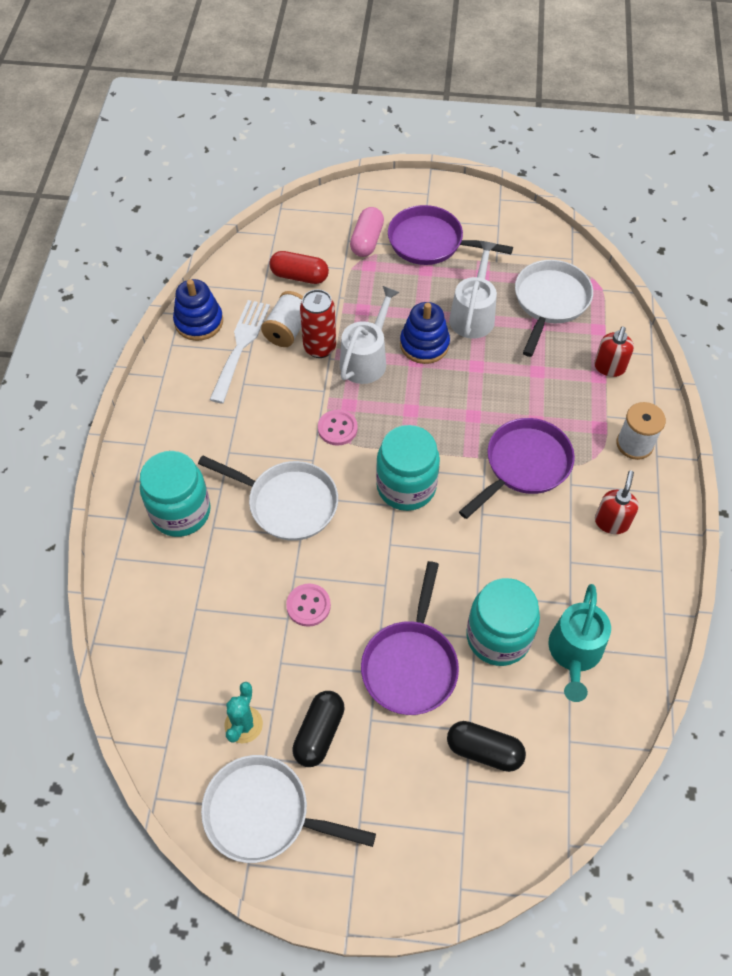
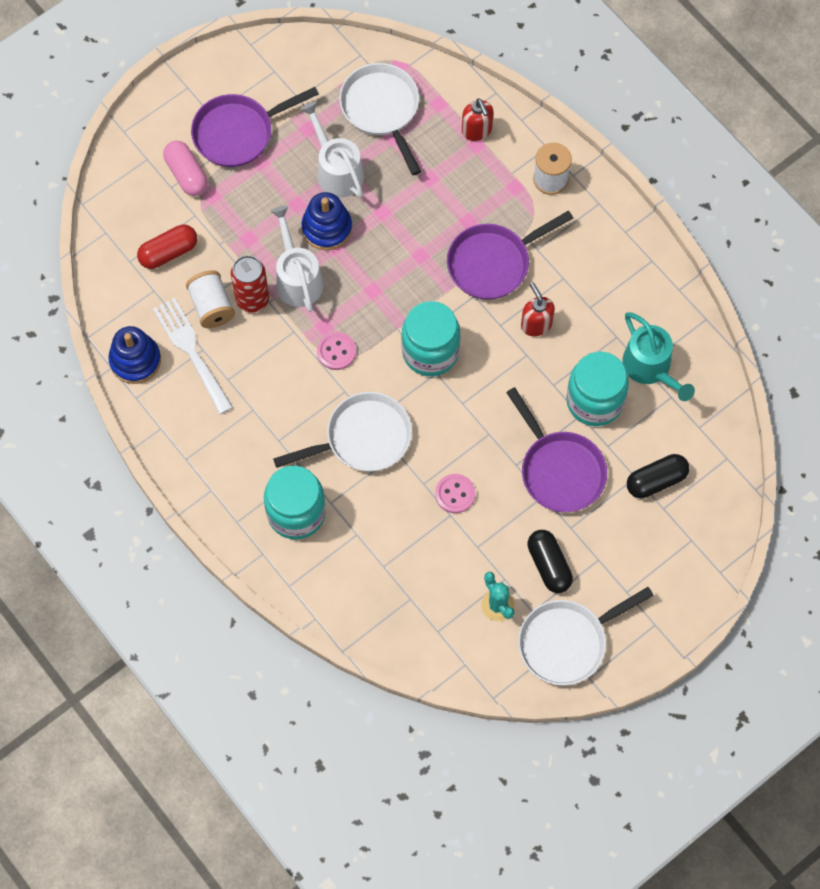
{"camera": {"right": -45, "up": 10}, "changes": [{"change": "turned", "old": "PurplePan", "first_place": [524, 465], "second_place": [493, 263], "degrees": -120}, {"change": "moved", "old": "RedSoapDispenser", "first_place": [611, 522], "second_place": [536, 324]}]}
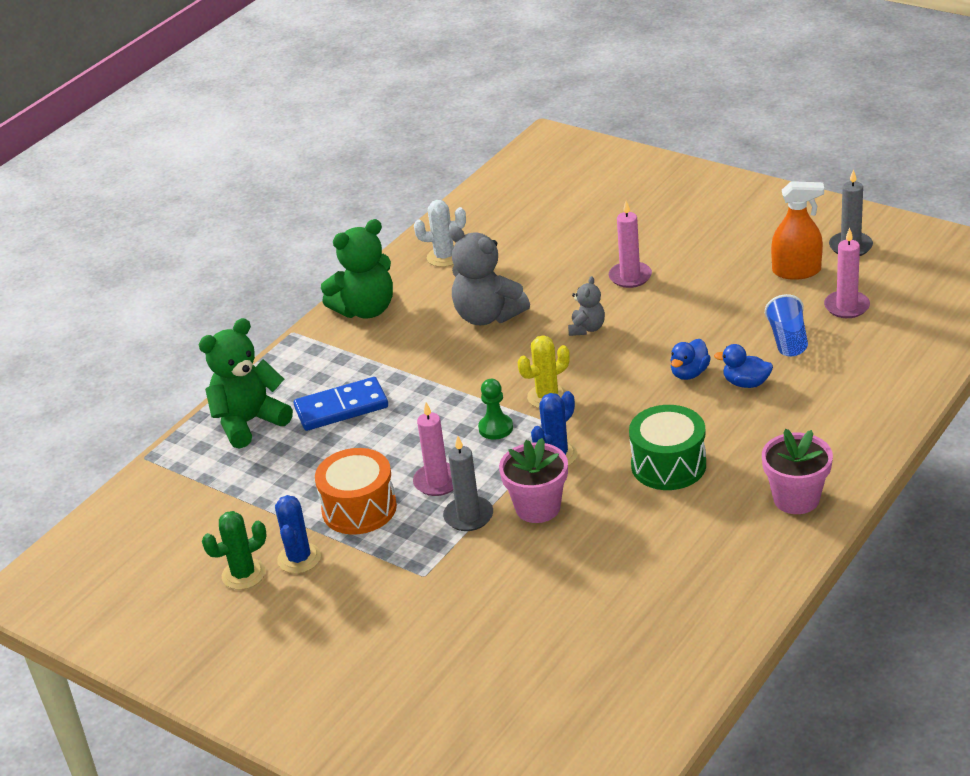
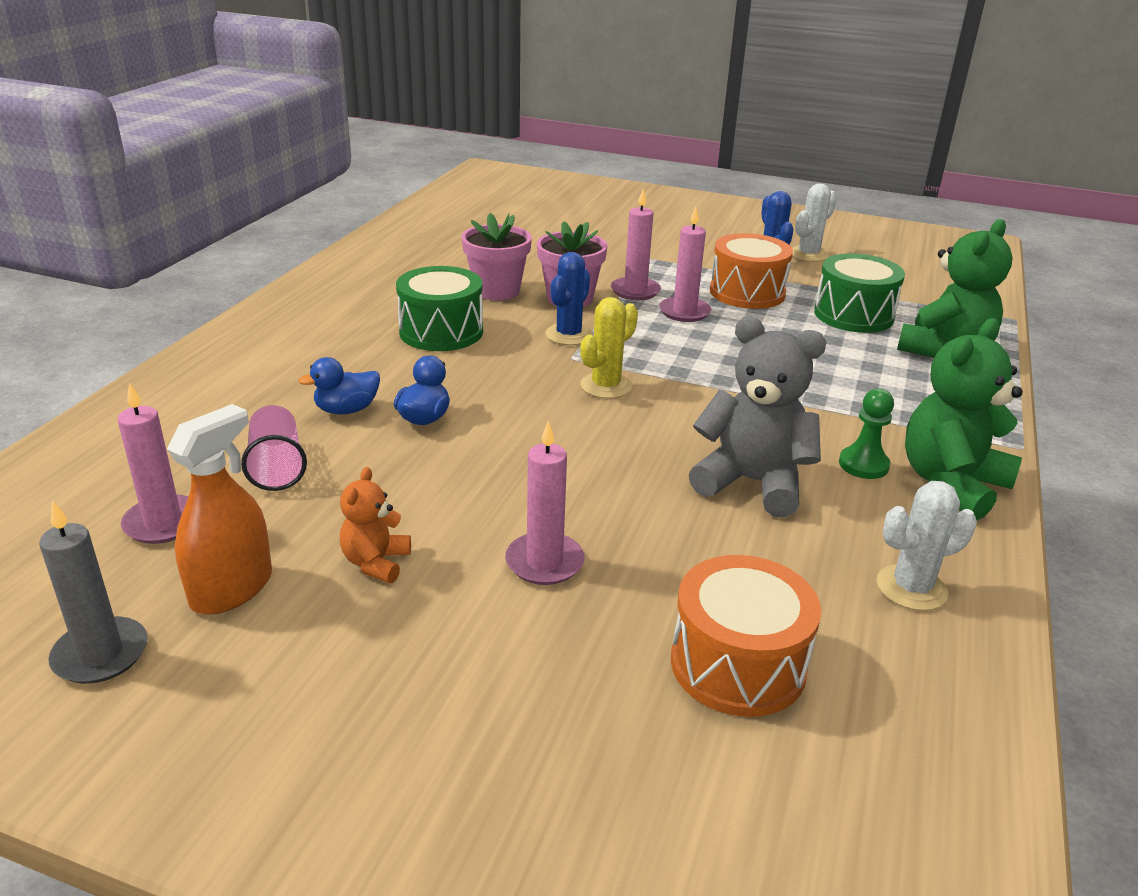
{"camera": {"right": 160, "up": -5}, "changes": [{"change": "turned", "old": "OrangeSprayBottle", "first_place": [796, 271], "second_place": [232, 589], "degrees": 135}, {"change": "removed", "old": "GreyTeddyBear", "first_place": [587, 328]}, {"change": "recoloured", "old": "BlueCup", "new": "PinkCup", "first_place": [788, 340], "second_place": [276, 466]}, {"change": "turned", "old": "BlueDuck", "first_place": [746, 383], "second_place": [346, 410], "degrees": 150}, {"change": "removed", "old": "BlueDomino", "first_place": [341, 408]}, {"change": "moved", "old": "GreenPawn", "first_place": [495, 428], "second_place": [863, 465]}, {"change": "moved", "old": "PinkFlowerPot", "first_place": [796, 498], "second_place": [497, 291]}, {"change": "recoloured", "old": "GreyCandle", "new": "PinkCandle", "first_place": [468, 516], "second_place": [635, 291]}, {"change": "recoloured", "old": "GreenCactus", "new": "WhiteCactus", "first_place": [243, 574], "second_place": [808, 254]}, {"change": "added", "new": "GreenDrum", "second_place": [853, 315]}, {"change": "added", "new": "OrangeTeddyBear", "second_place": [376, 563]}, {"change": "added", "new": "OrangeDrum", "second_place": [737, 664]}]}
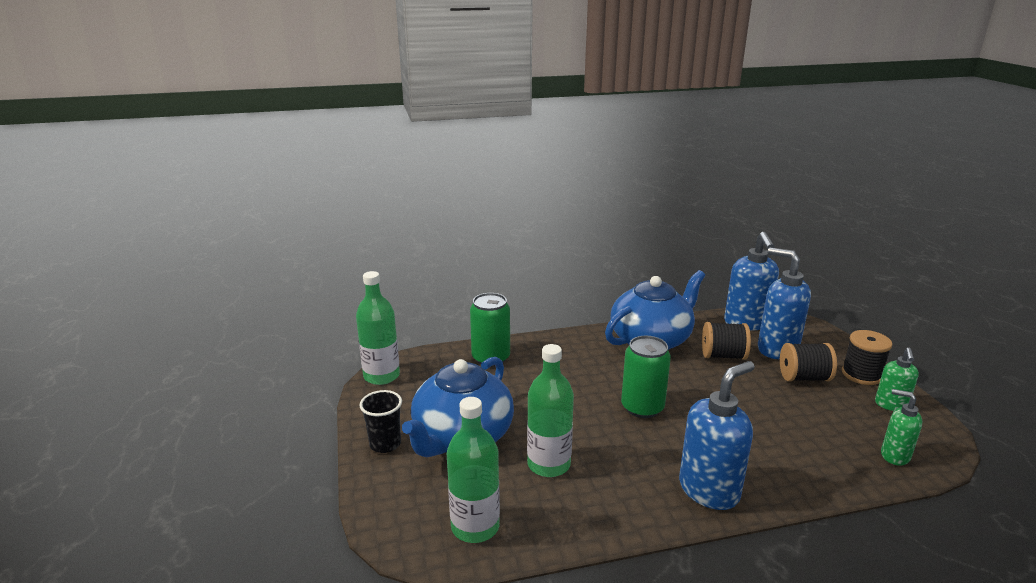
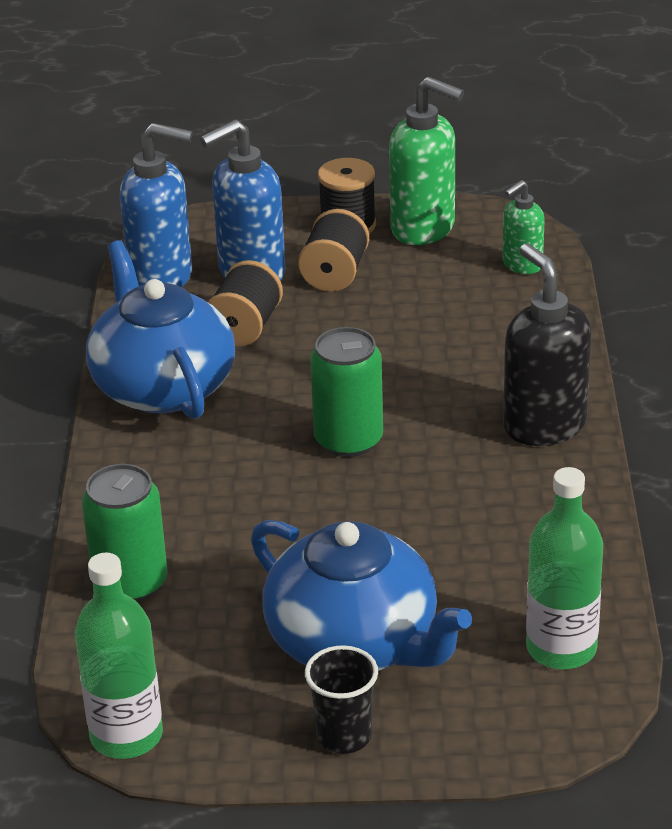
{"camera": {"right": -75, "up": 10}, "changes": [{"change": "removed", "old": "GreenBottle", "first_place": [548, 464]}, {"change": "resized", "old": "GreenSoapDispenser", "first_place": [891, 405], "second_place": [424, 229], "factor": 1.77}, {"change": "recoloured", "old": "BlueSoapDispenser", "new": "BlackSoapDispenser", "first_place": [709, 490], "second_place": [544, 425]}]}
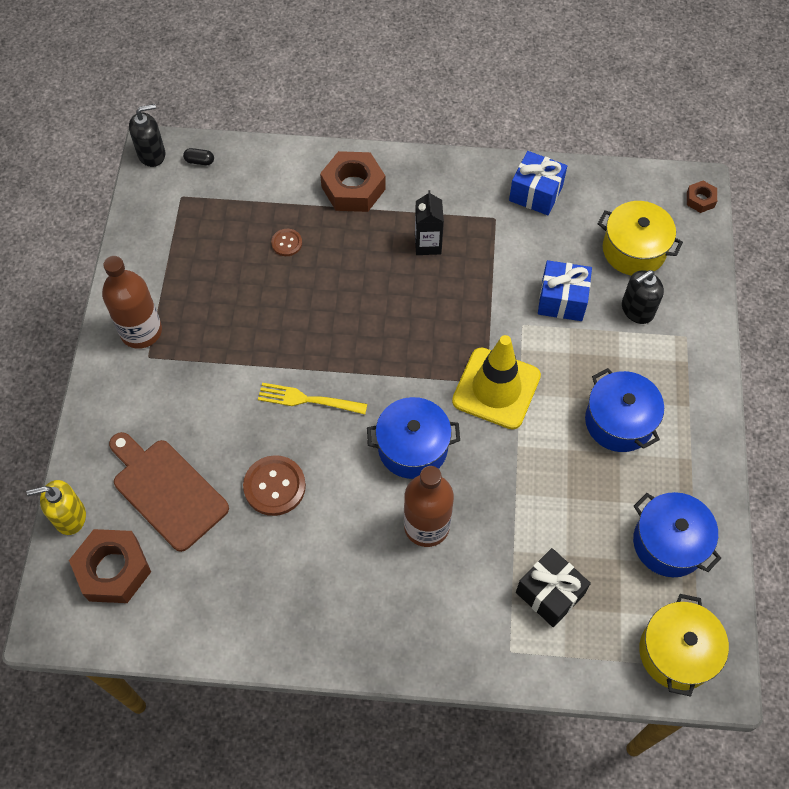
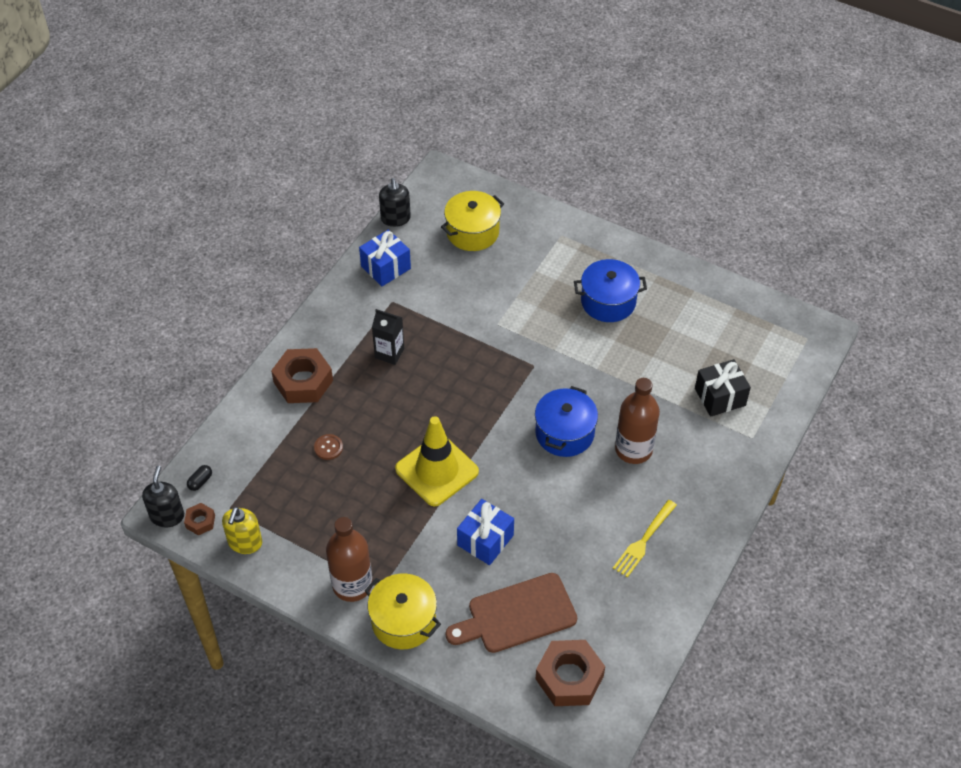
{"camera": {"right": -65, "up": -10}, "changes": [{"change": "moved", "old": "BrownNut", "first_place": [700, 200], "second_place": [200, 521]}, {"change": "moved", "old": "BlueGift", "first_place": [562, 300], "second_place": [485, 540]}, {"change": "moved", "old": "BlackSoapDispenser", "first_place": [637, 310], "second_place": [395, 219]}, {"change": "moved", "old": "YellowTrafficCone", "first_place": [496, 388], "second_place": [437, 470]}, {"change": "moved", "old": "YellowFork", "first_place": [308, 400], "second_place": [644, 540]}, {"change": "removed", "old": "BrownButton", "first_place": [274, 486]}, {"change": "moved", "old": "YellowSoapDispenser", "first_place": [70, 517], "second_place": [245, 543]}, {"change": "removed", "old": "BluePot", "first_place": [669, 543]}, {"change": "moved", "old": "YellowPot", "first_place": [676, 652], "second_place": [403, 621]}]}
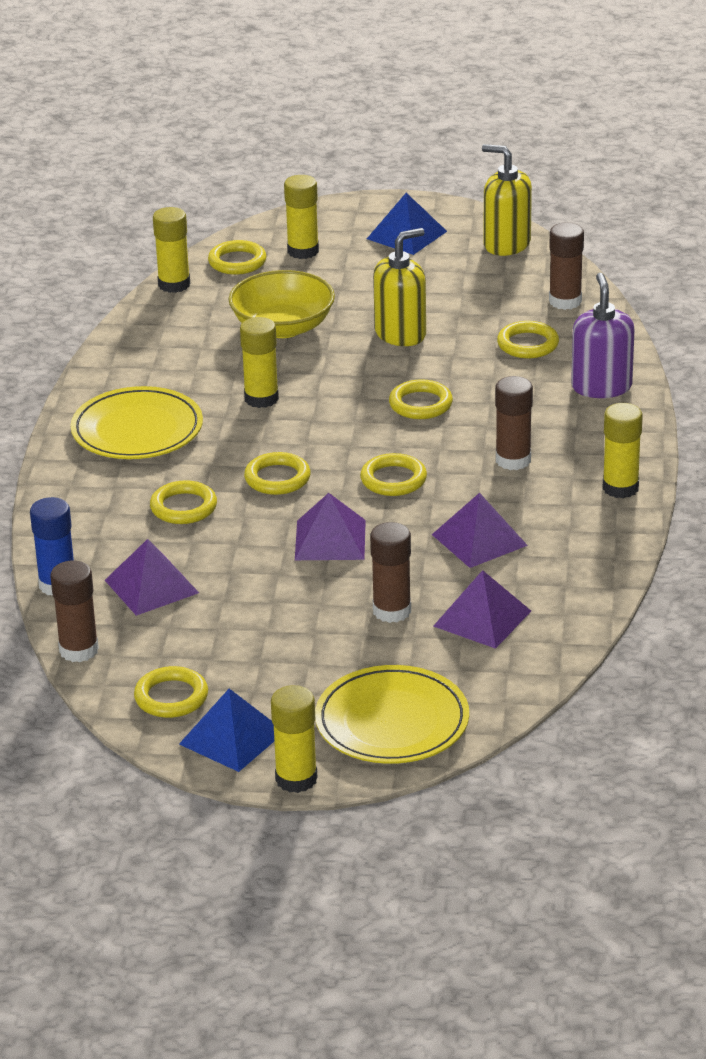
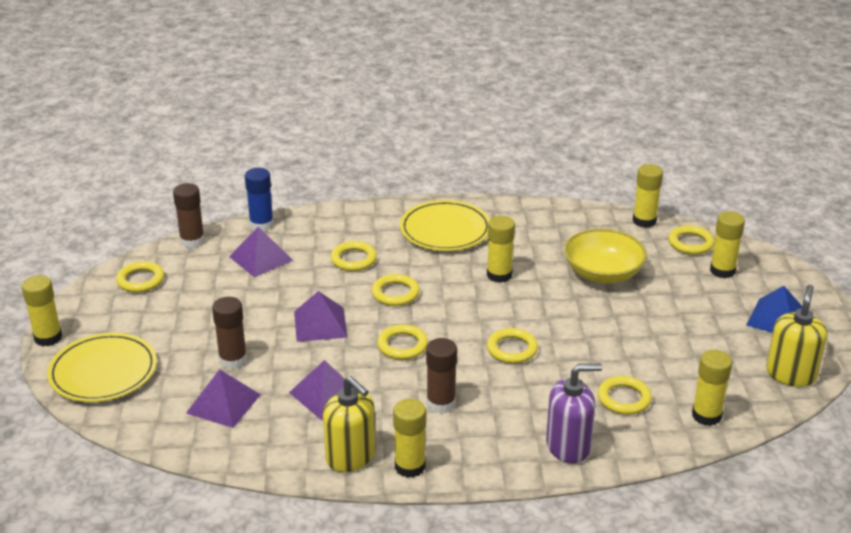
{"camera": {"right": 80, "up": 0}, "changes": [{"change": "recoloured", "old": "BrownGlueStick", "new": "YellowGlueStick", "first_place": [565, 301], "second_place": [706, 415]}, {"change": "moved", "old": "YellowSoapDispenser", "first_place": [400, 334], "second_place": [351, 456]}, {"change": "removed", "old": "BluePyramid", "first_place": [232, 737]}]}
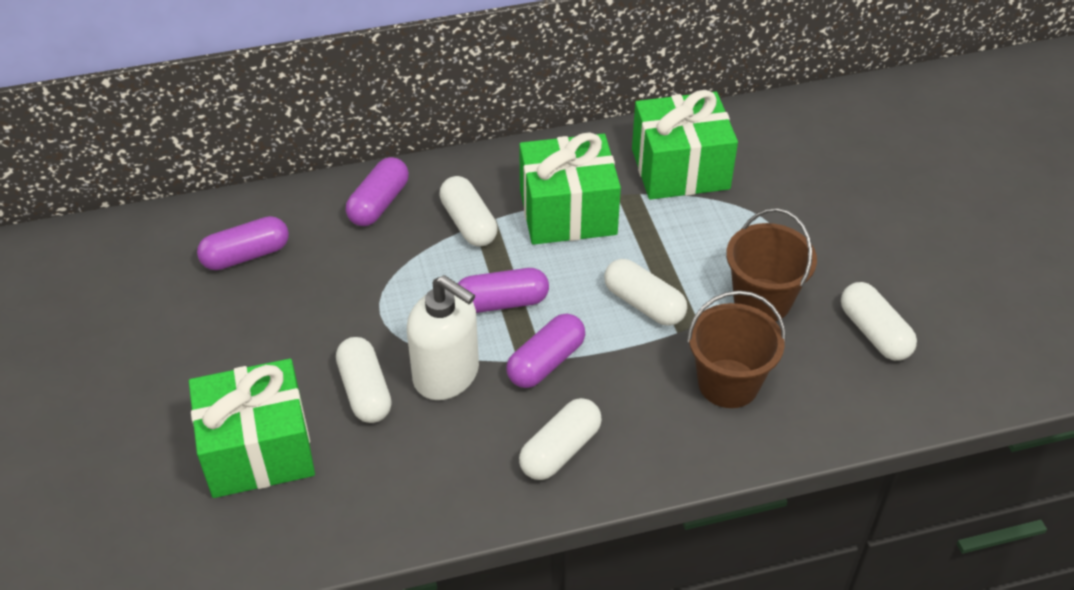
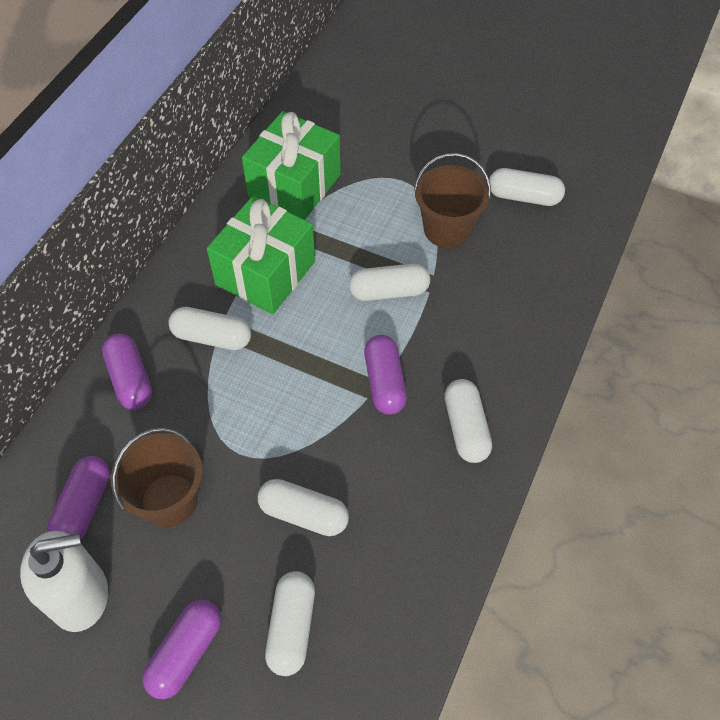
{"camera": {"right": -50, "up": 10}, "changes": [{"change": "moved", "old": "PurpleCapsule", "first_place": [502, 302], "second_place": [186, 652]}, {"change": "moved", "old": "WhiteSoapDispenser", "first_place": [447, 375], "second_place": [80, 596]}, {"change": "moved", "old": "BrownBucket", "first_place": [728, 383], "second_place": [169, 500]}, {"change": "replaced", "old": "GreenGift", "new": "WhiteCapsule", "first_place": [258, 450], "second_place": [291, 627]}]}
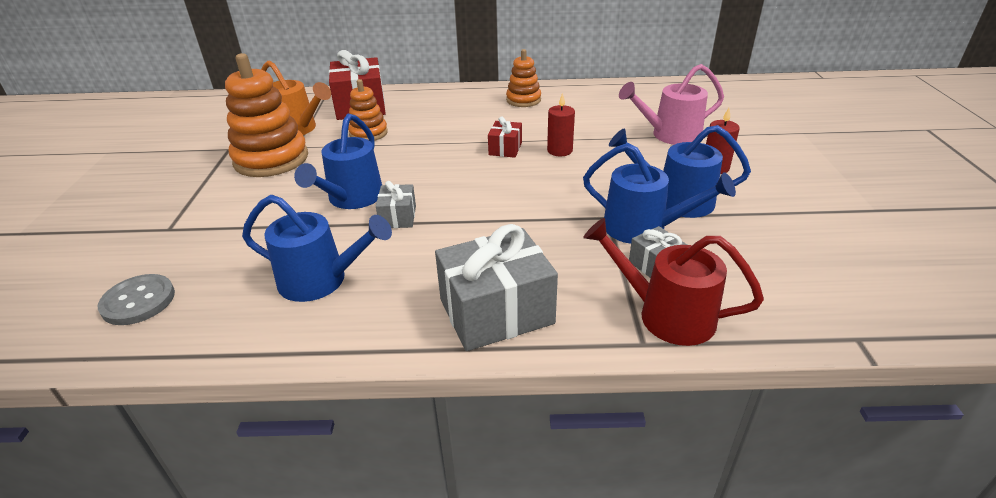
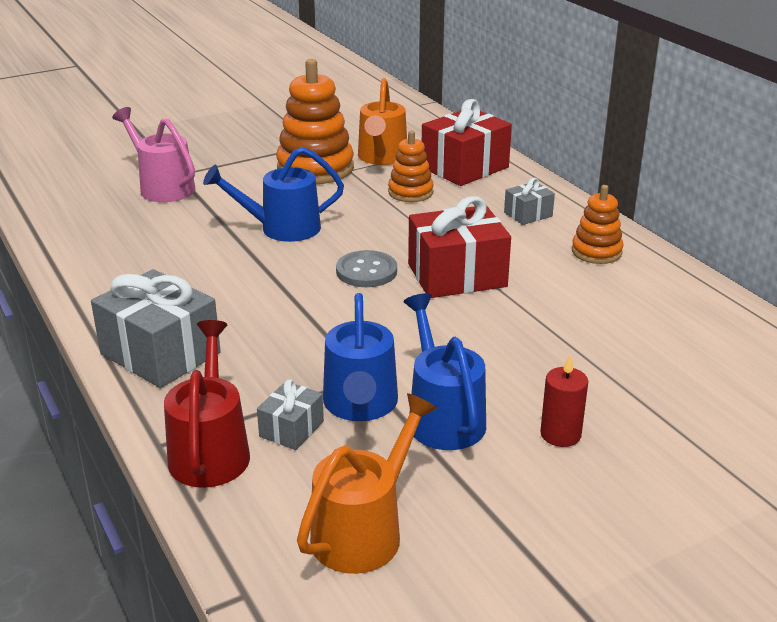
{"camera": {"right": 60, "up": -5}, "changes": [{"change": "moved", "old": "PinkWateringCan", "first_place": [669, 135], "second_place": [162, 187]}, {"change": "removed", "old": "RedCandle", "first_place": [559, 150]}, {"change": "resized", "old": "RedGift", "first_place": [505, 149], "second_place": [457, 275], "factor": 1.98}, {"change": "moved", "old": "GreyGift", "first_place": [398, 217], "second_place": [528, 214]}, {"change": "removed", "old": "BlueWateringCan", "first_place": [322, 280]}, {"change": "moved", "old": "GreyButton", "first_place": [138, 301], "second_place": [366, 271]}, {"change": "added", "new": "OrangeWateringCan", "second_place": [364, 530]}]}
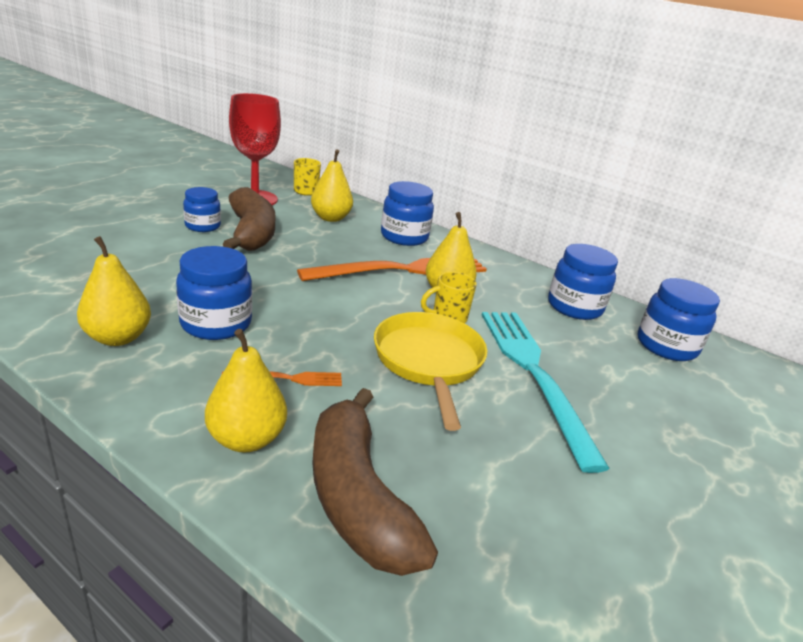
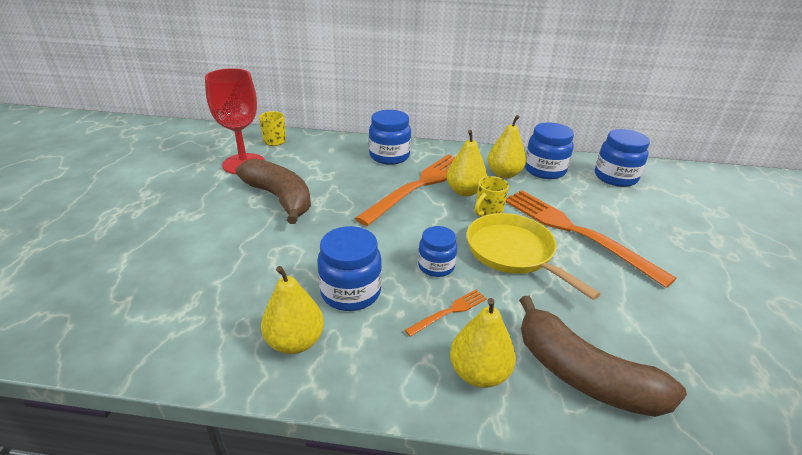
{"camera": {"right": -25, "up": 5}, "changes": [{"change": "moved", "old": "YellowPear", "first_place": [330, 218], "second_place": [504, 174]}, {"change": "moved", "old": "BlueJar", "first_place": [202, 226], "second_place": [436, 266]}, {"change": "recoloured", "old": "TurquoiseFork", "new": "OrangeFork", "first_place": [534, 374], "second_place": [575, 232]}]}
